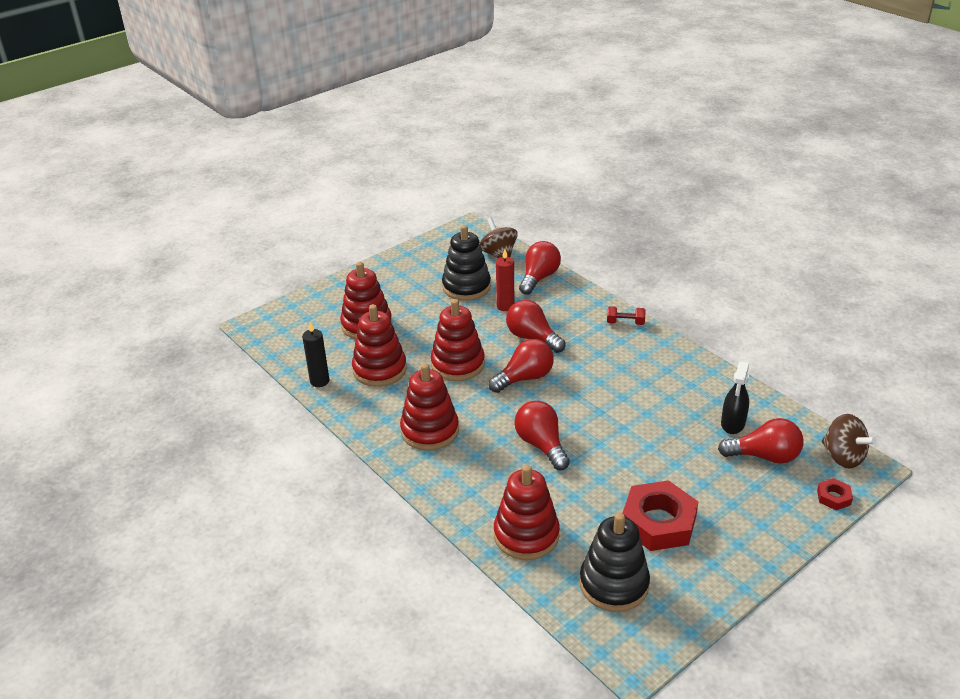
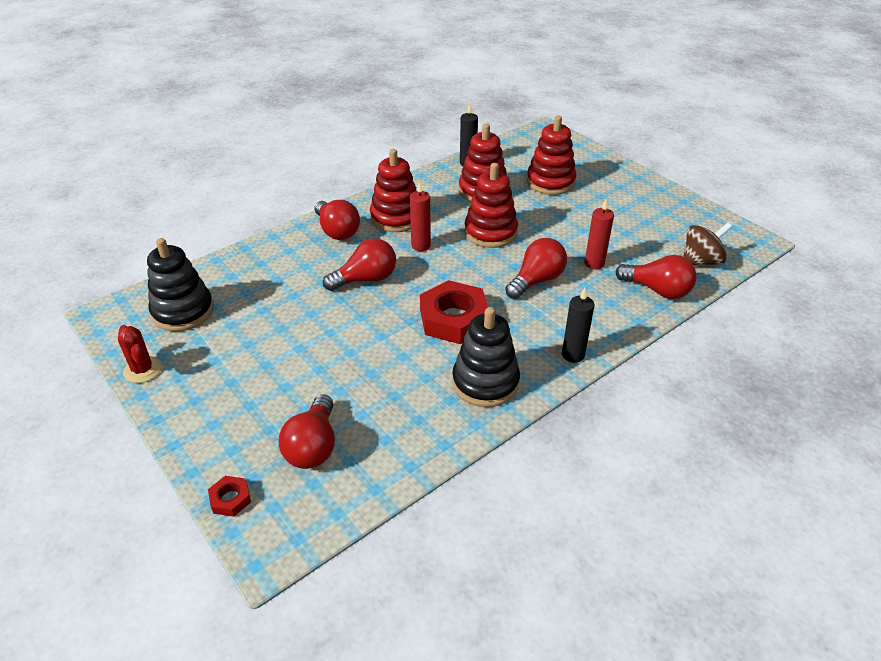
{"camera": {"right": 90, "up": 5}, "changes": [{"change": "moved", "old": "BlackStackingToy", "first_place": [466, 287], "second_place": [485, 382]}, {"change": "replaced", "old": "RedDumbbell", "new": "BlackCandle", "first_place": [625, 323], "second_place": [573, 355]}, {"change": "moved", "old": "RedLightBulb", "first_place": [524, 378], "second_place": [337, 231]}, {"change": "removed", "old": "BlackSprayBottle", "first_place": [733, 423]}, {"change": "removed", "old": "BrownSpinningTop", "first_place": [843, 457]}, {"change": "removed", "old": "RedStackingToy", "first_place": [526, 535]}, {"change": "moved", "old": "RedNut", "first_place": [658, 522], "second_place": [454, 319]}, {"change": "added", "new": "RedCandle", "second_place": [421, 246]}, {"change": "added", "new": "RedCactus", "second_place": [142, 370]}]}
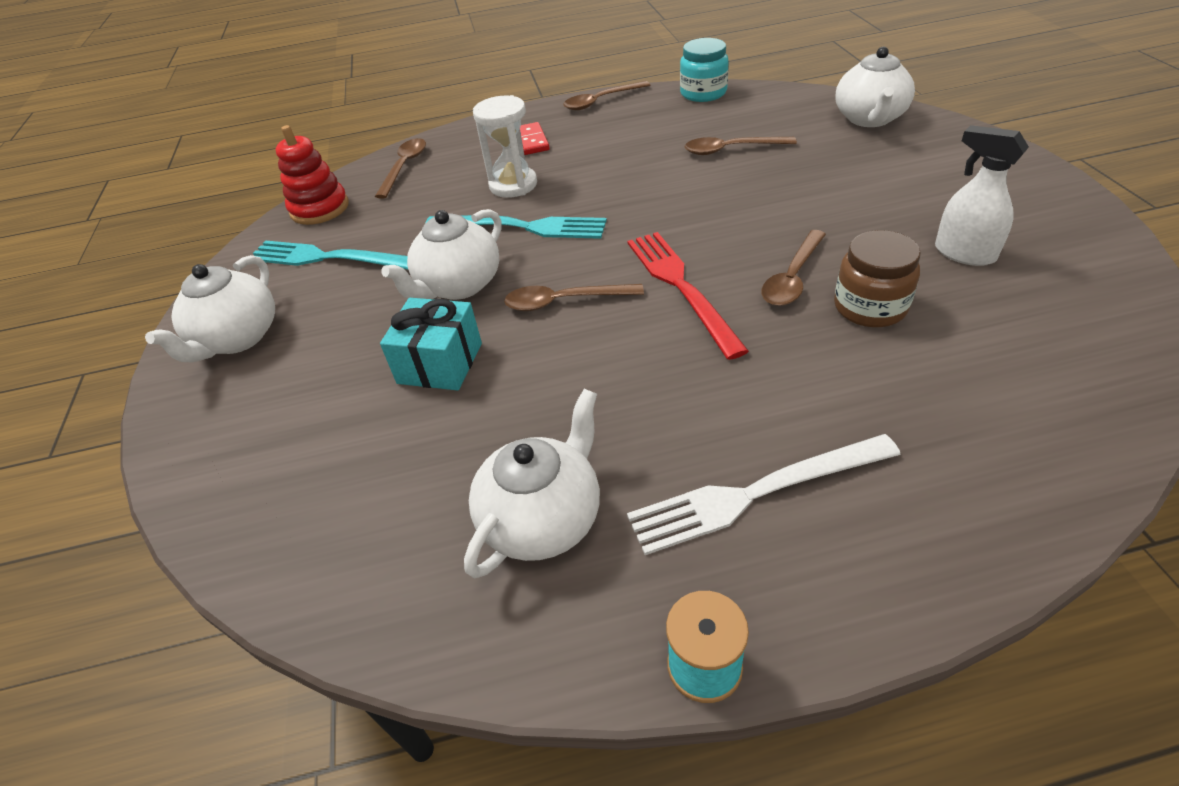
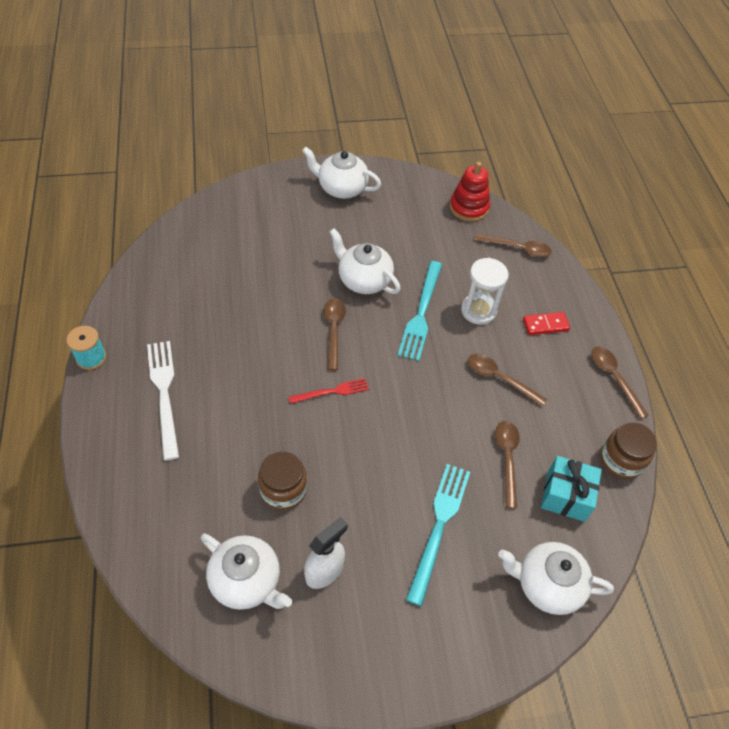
{"camera": {"right": 85, "up": 10}, "changes": [{"change": "recoloured", "old": "TurquoiseJar", "new": "BrownJar", "first_place": [703, 93], "second_place": [621, 460]}, {"change": "moved", "old": "BrownSpoon", "first_place": [792, 277], "second_place": [499, 378]}, {"change": "resized", "old": "RedFork", "first_place": [681, 287], "second_place": [331, 392], "factor": 0.59}, {"change": "moved", "old": "TurquoiseFork", "first_place": [329, 258], "second_place": [439, 527]}, {"change": "moved", "old": "TurquoiseGift", "first_place": [440, 363], "second_place": [566, 496]}, {"change": "moved", "old": "WhiteTeapot", "first_place": [543, 519], "second_place": [247, 581]}]}
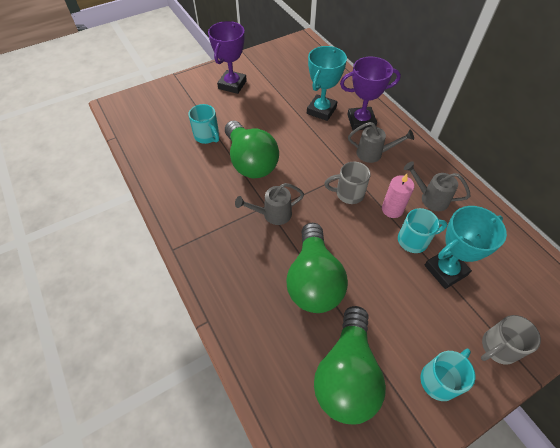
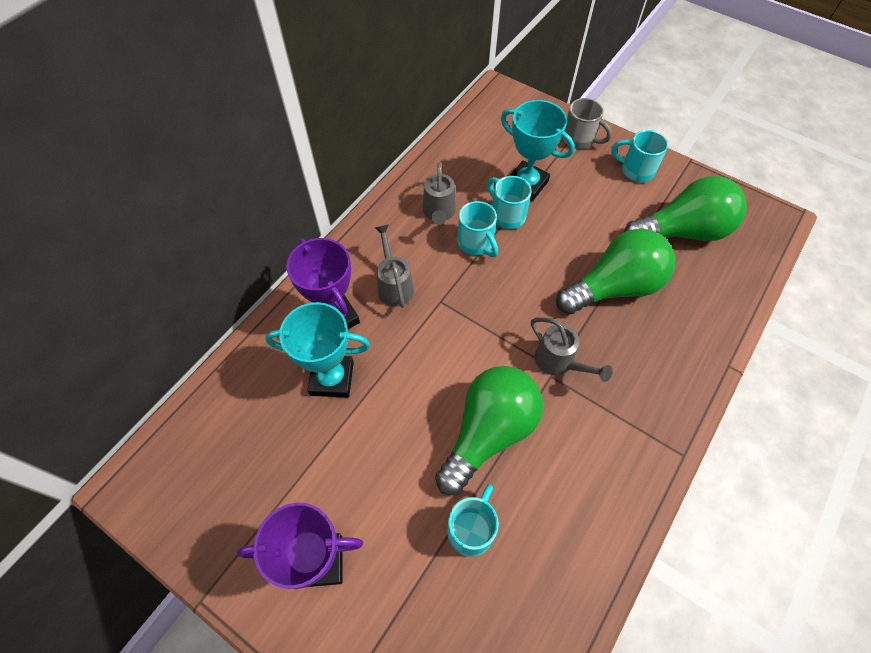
{"camera": {"right": -115, "up": 5}, "changes": [{"change": "removed", "old": "GreyMug", "first_place": [348, 193]}, {"change": "replaced", "old": "PinkCandle", "new": "TurquoiseMug", "first_place": [392, 209], "second_place": [476, 243]}]}
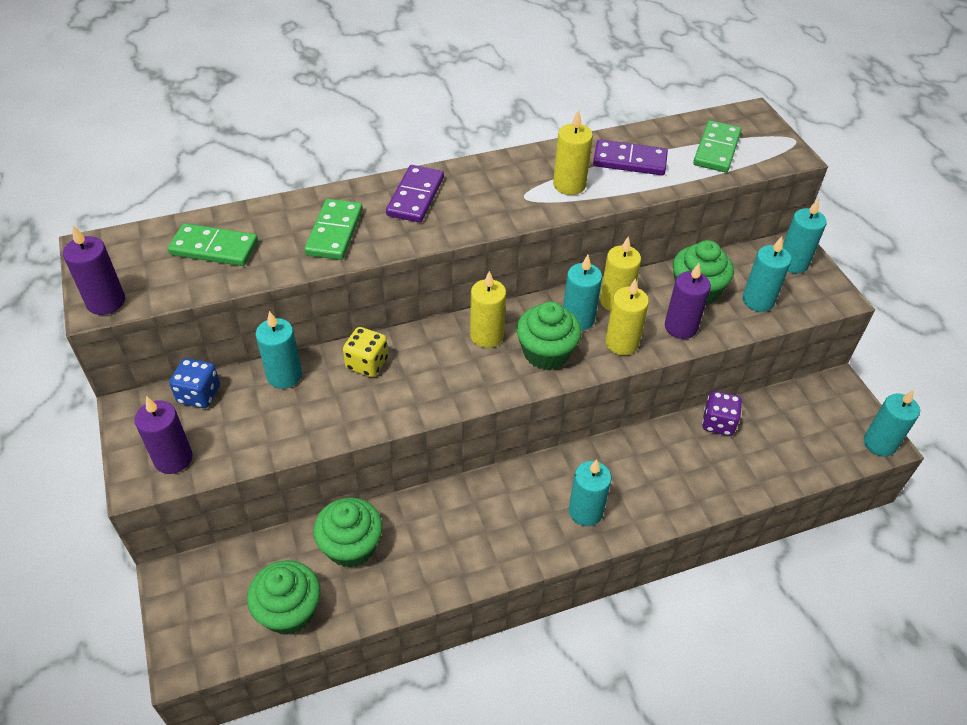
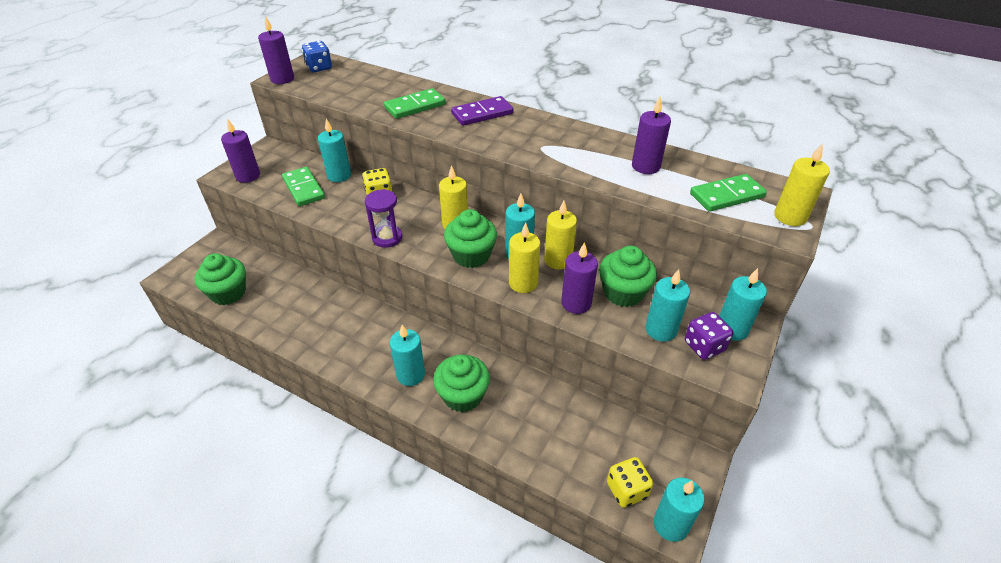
{"camera": {"right": 50, "up": -5}, "changes": [{"change": "moved", "old": "YellowCandle", "first_place": [569, 185], "second_place": [790, 217]}, {"change": "replaced", "old": "PurpleDomino", "new": "PurpleCandle", "first_place": [629, 161], "second_place": [645, 166]}, {"change": "moved", "old": "GreenDomino", "first_place": [214, 248], "second_place": [304, 188]}, {"change": "moved", "old": "BlueDice", "first_place": [199, 395], "second_place": [319, 68]}, {"change": "moved", "old": "PurpleDice", "first_place": [718, 423], "second_place": [704, 346]}, {"change": "moved", "old": "GreenCupcake", "first_place": [351, 546], "second_place": [463, 395]}, {"change": "added", "new": "PurpleHourglass", "second_place": [387, 238]}, {"change": "added", "new": "YellowDice", "second_place": [626, 490]}]}
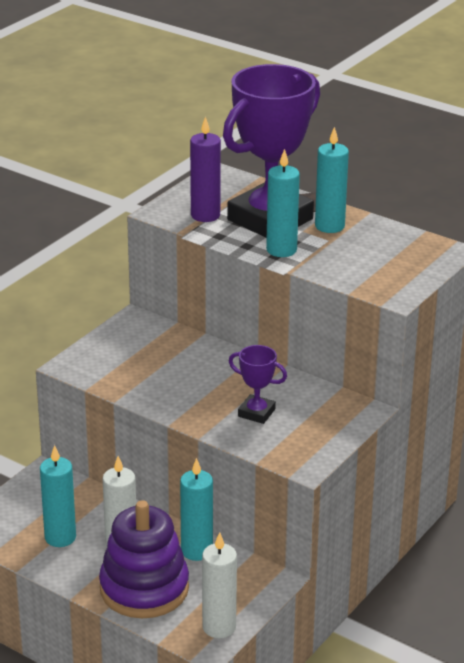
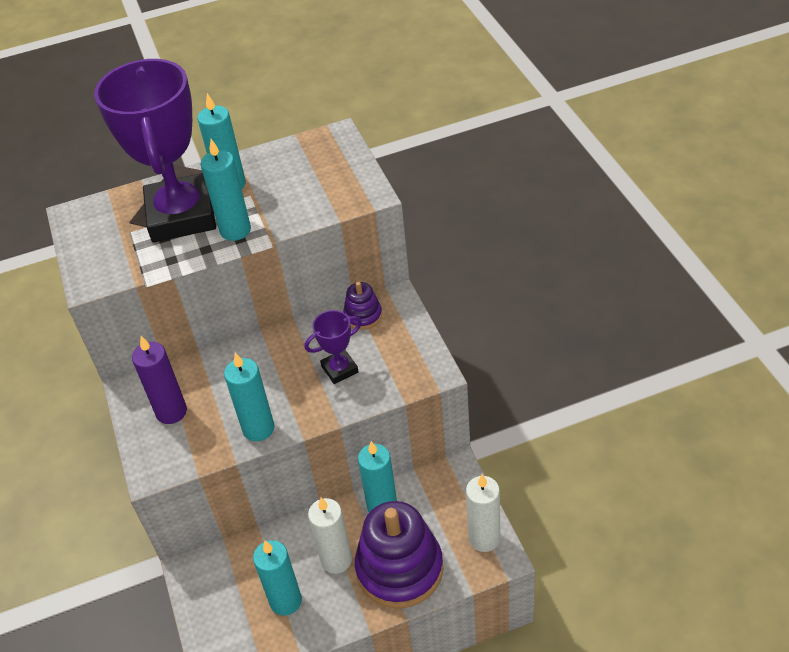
{"camera": {"right": -50, "up": 15}, "changes": [{"change": "moved", "old": "PurpleCandle", "first_place": [205, 215], "second_place": [171, 412]}, {"change": "added", "new": "PurpleStackingToy", "second_place": [363, 315]}, {"change": "added", "new": "TurquoiseCandle", "second_place": [258, 429]}]}
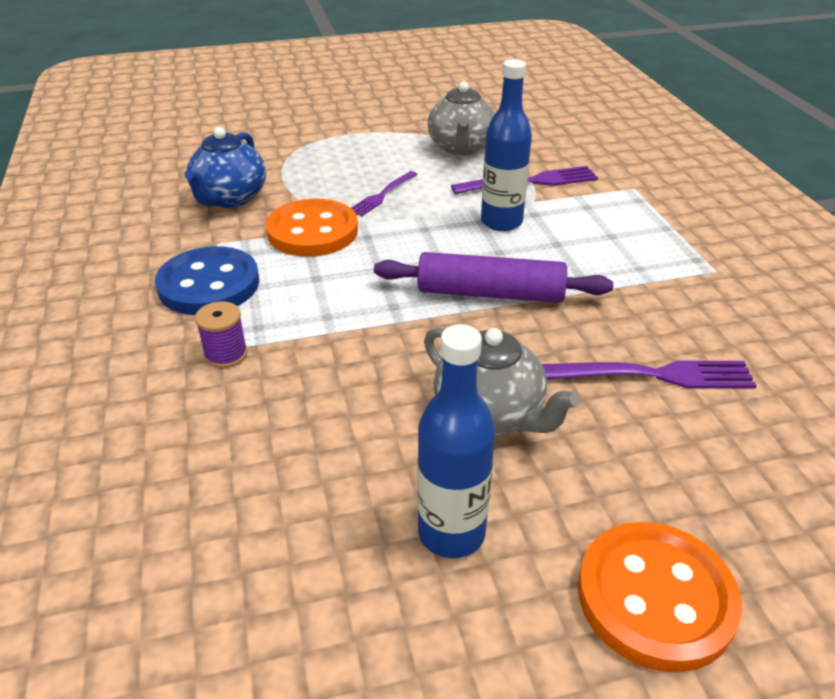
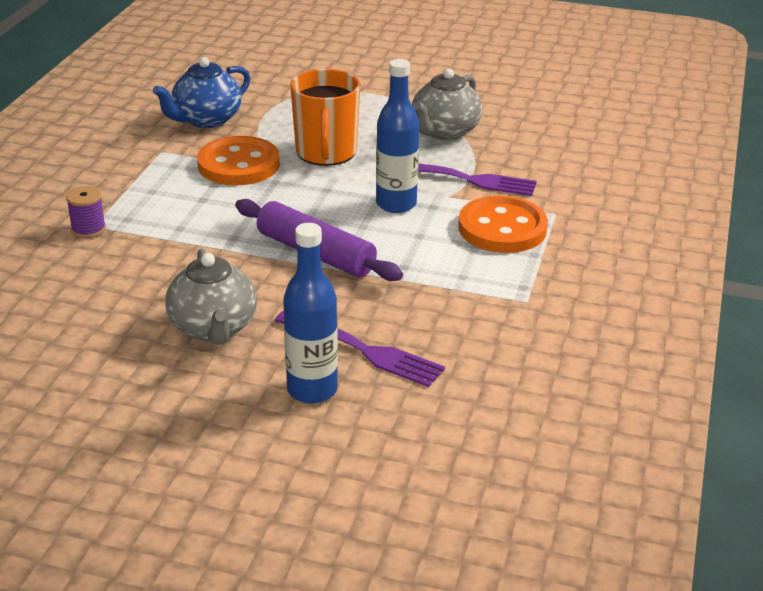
{"camera": {"right": 30, "up": -5}, "changes": [{"change": "replaced", "old": "PurpleFork", "new": "OrangeMug", "first_place": [382, 195], "second_place": [326, 153]}, {"change": "removed", "old": "BlueButton", "first_place": [209, 284]}, {"change": "moved", "old": "BlueBottle", "first_place": [451, 533], "second_place": [312, 390]}, {"change": "moved", "old": "OrangeButton", "first_place": [655, 597], "second_place": [502, 228]}]}
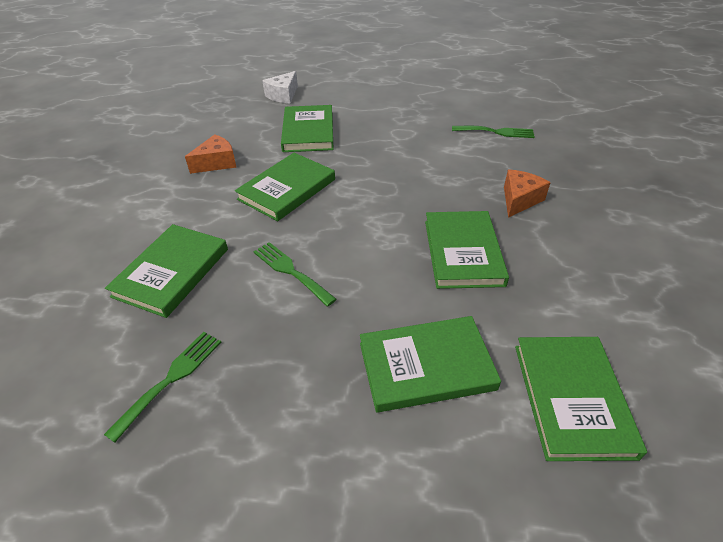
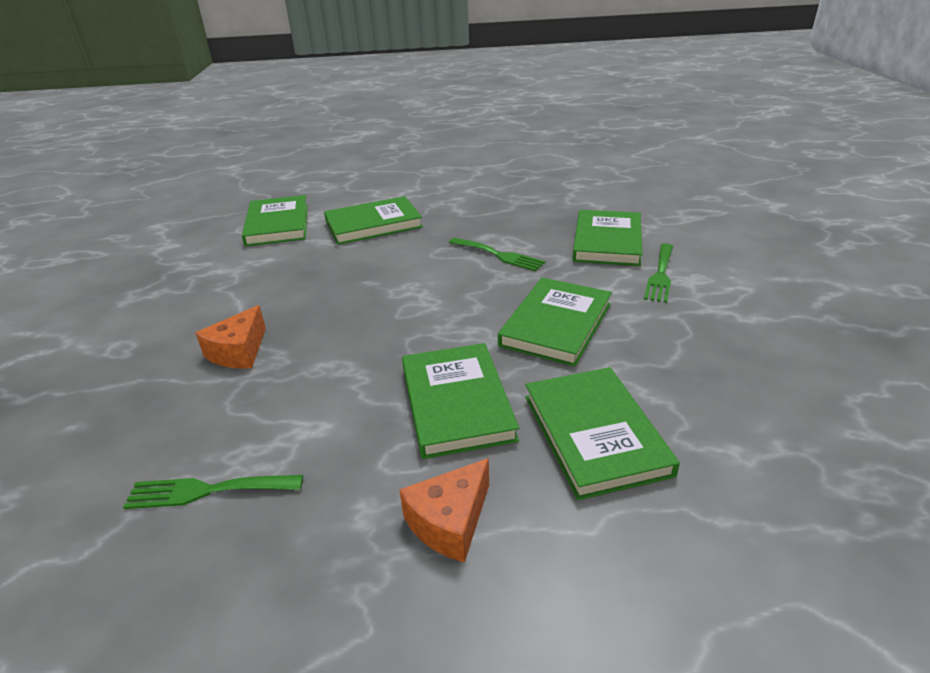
{"camera": {"right": 170, "up": -10}, "changes": [{"change": "removed", "old": "WhiteCheese", "first_place": [283, 95]}, {"change": "moved", "old": "OrangeCheese", "first_place": [217, 163], "second_place": [450, 522]}, {"change": "moved", "old": "GreenBook", "first_place": [463, 252], "second_place": [456, 403]}, {"change": "moved", "old": "GreenFork", "first_place": [171, 379], "second_place": [660, 275]}]}
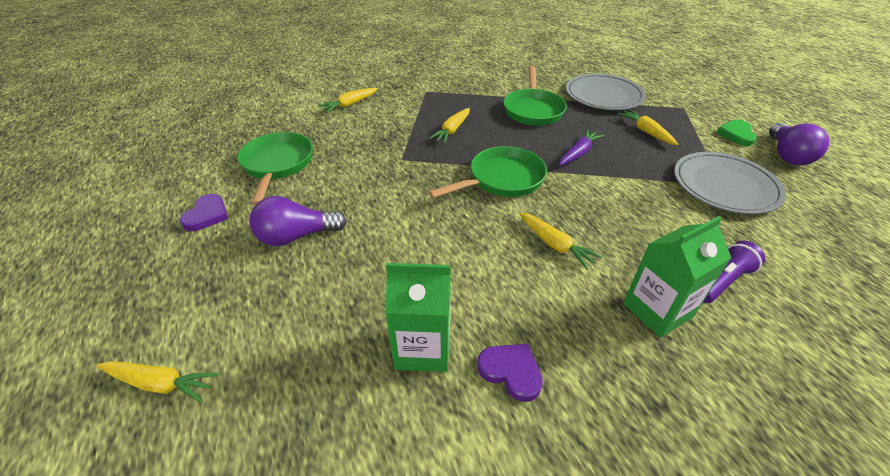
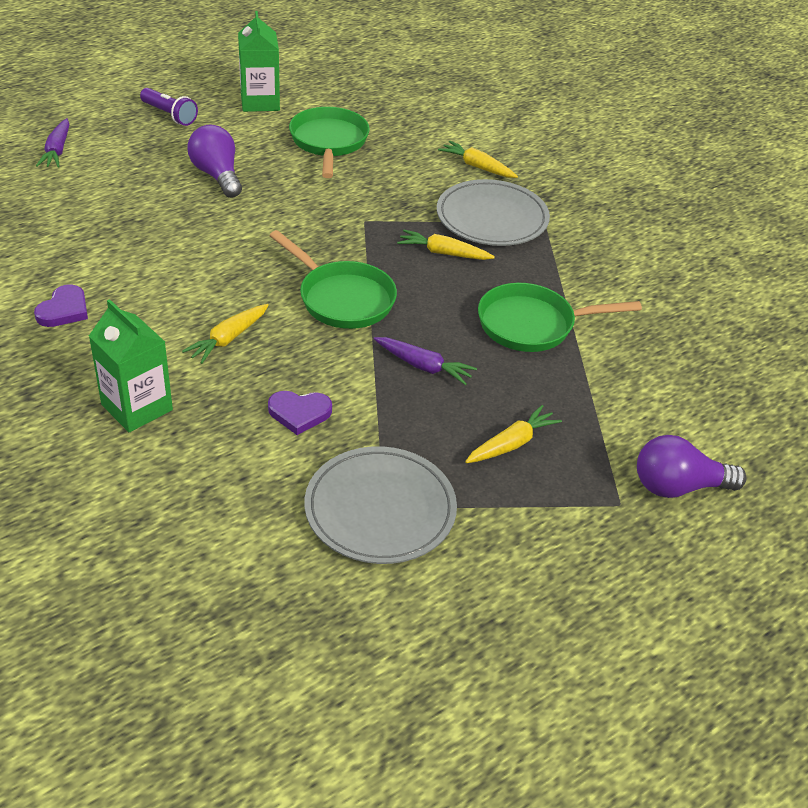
{"camera": {"right": 75, "up": 0}, "changes": [{"change": "moved", "old": "GreyPlate", "first_place": [603, 96], "second_place": [492, 218]}, {"change": "removed", "old": "GreenHeart", "first_place": [736, 135]}, {"change": "moved", "old": "PurpleLightBulb", "first_place": [787, 155], "second_place": [678, 486]}, {"change": "turned", "old": "GreenPan", "first_place": [277, 165], "second_place": [329, 142], "degrees": -75}, {"change": "moved", "old": "PurpleHeart", "first_place": [207, 215], "second_place": [299, 413]}, {"change": "moved", "old": "PurpleFlashlight", "first_place": [722, 281], "second_place": [170, 115]}, {"change": "moved", "old": "GreenCarton", "first_place": [423, 348], "second_place": [260, 102]}, {"change": "recoloured", "old": "YellowCarrot", "new": "PurpleCarrot", "first_place": [160, 383], "second_place": [57, 151]}]}
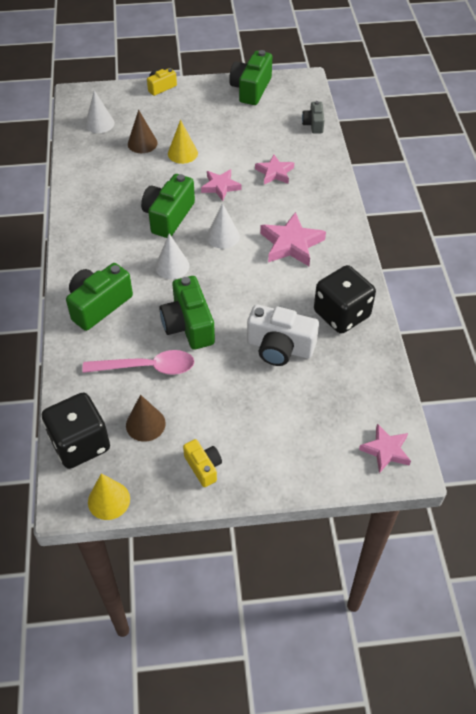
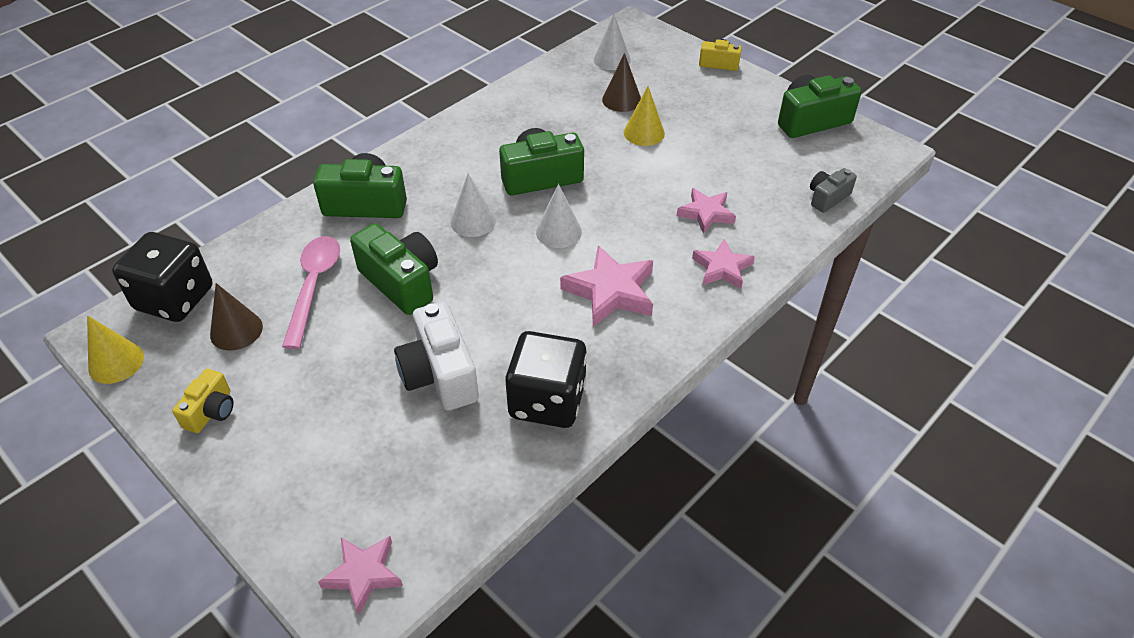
{"camera": {"right": 50, "up": -5}, "changes": [{"change": "moved", "old": "PinkStar", "first_place": [220, 187], "second_place": [722, 268]}, {"change": "turned", "old": "GreenCamera", "first_place": [188, 325], "second_place": [401, 282], "degrees": 105}, {"change": "turned", "old": "PinkSpoon", "first_place": [147, 367], "second_place": [314, 286], "degrees": -135}]}
